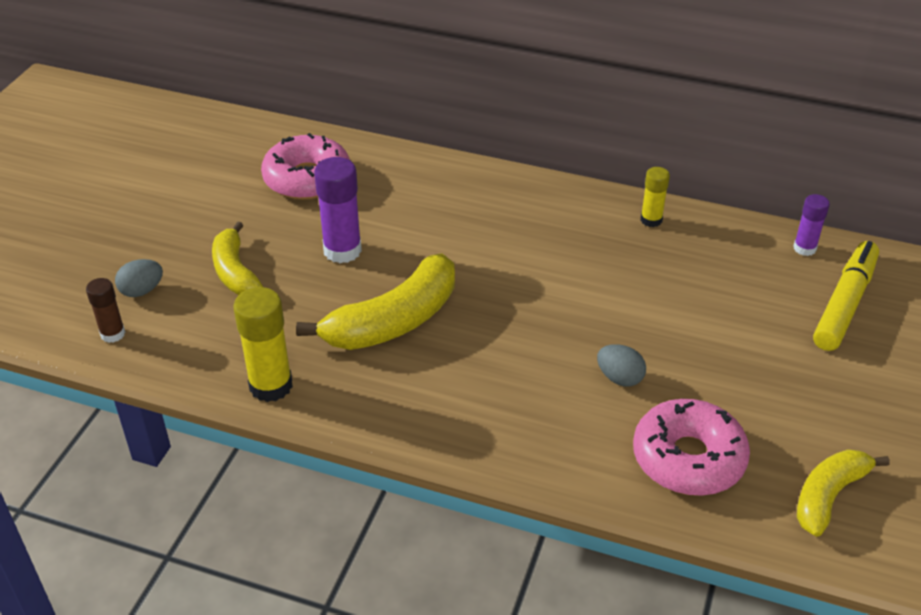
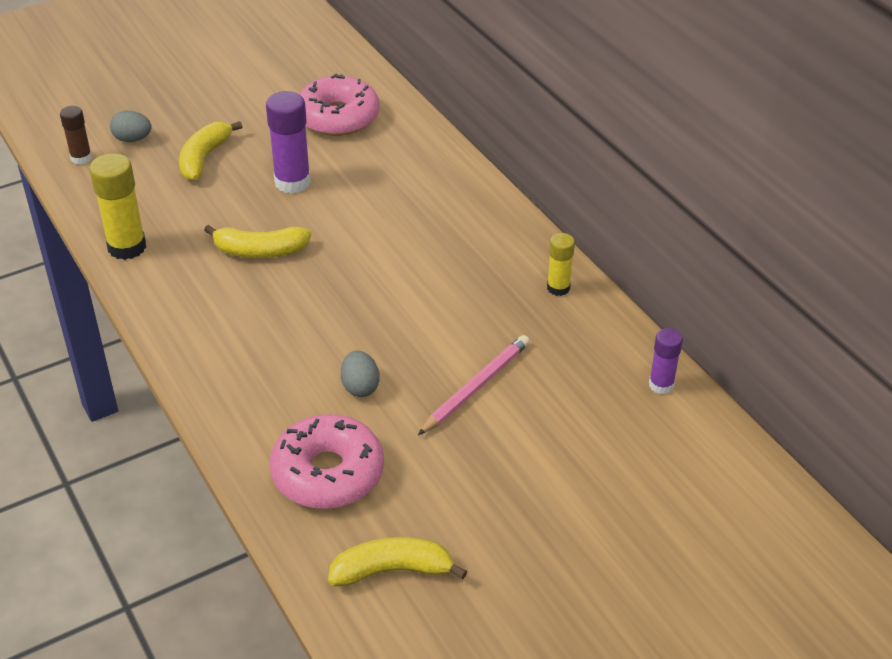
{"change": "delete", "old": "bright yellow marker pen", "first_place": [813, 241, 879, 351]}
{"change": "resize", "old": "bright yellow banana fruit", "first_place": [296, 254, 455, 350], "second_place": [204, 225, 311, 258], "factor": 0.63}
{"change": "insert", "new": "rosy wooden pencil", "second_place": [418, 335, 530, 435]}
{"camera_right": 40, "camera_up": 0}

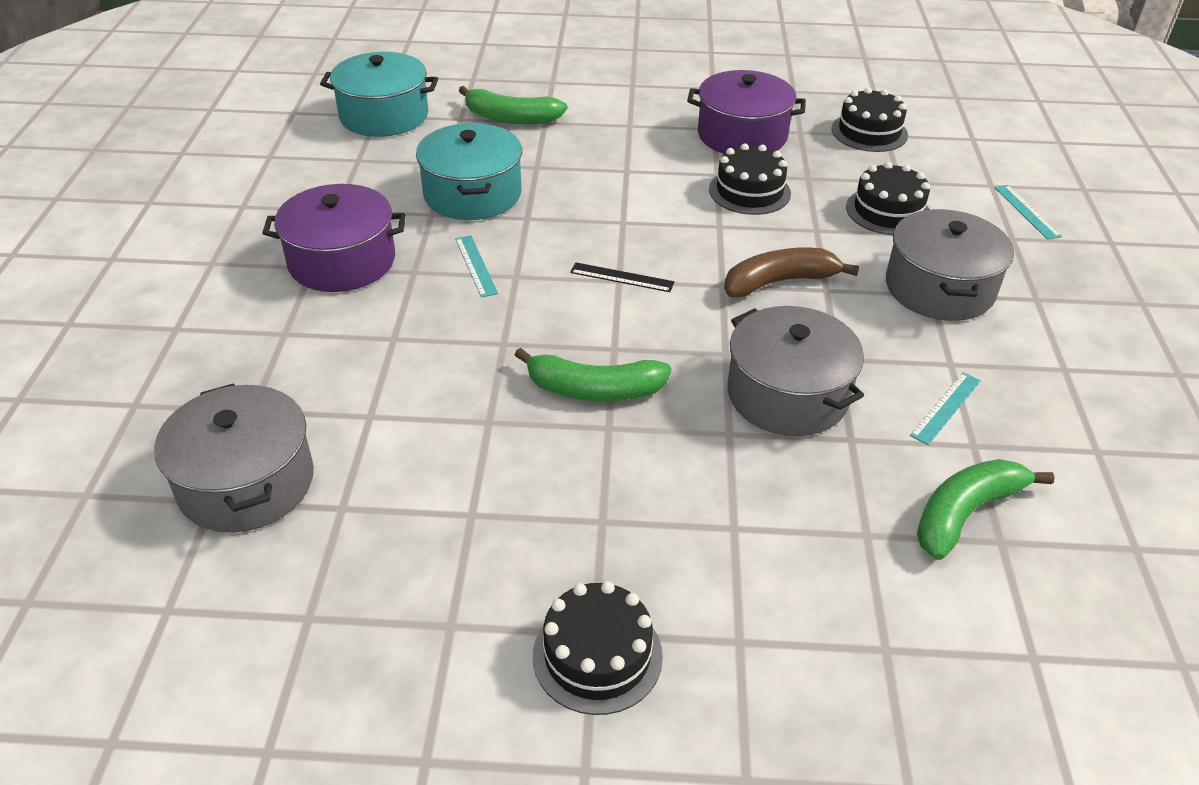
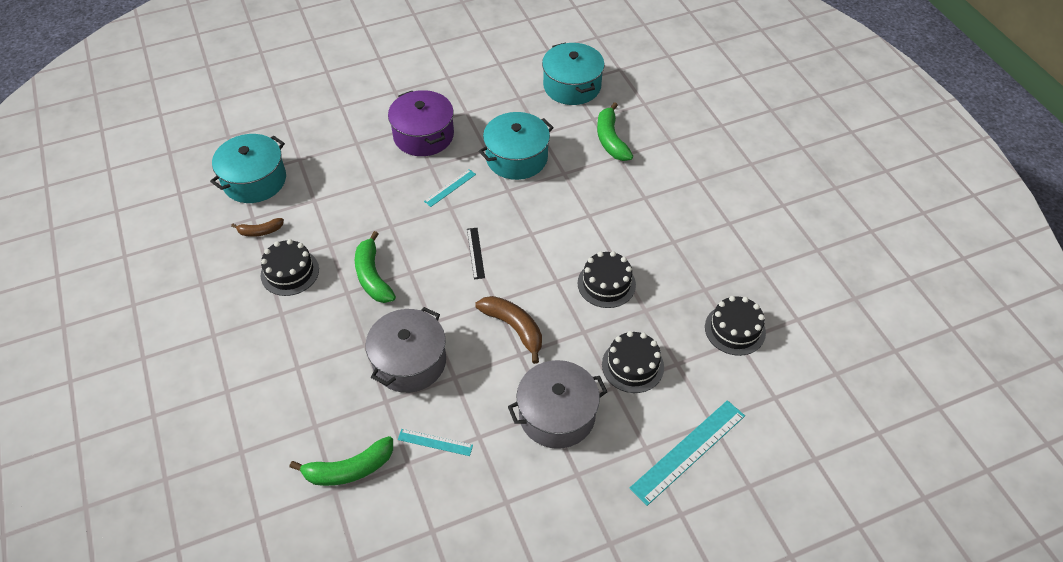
{"change": "delete", "old": "violet cooking pot", "first_place": [687, 70, 806, 154]}
{"change": "resize", "old": "teal straightedge", "first_place": [994, 185, 1062, 240], "second_place": [629, 400, 745, 506], "factor": 1.91}
{"change": "recolor", "old": "ash-grey cooking pot", "new": "teal cooking pot", "first_place": [154, 383, 314, 533], "second_place": [210, 134, 286, 203]}
{"change": "rotate", "old": "leaf-green banana fruit", "first_place": [917, 459, 1055, 560], "second_place": [290, 436, 393, 486], "degrees": 135}
{"change": "move", "old": "jet-black gateau", "first_place": [533, 581, 663, 715], "second_place": [261, 239, 319, 296]}
{"change": "insert", "new": "dark brown banana fruit", "second_place": [231, 218, 284, 237]}
{"camera_right": 65, "camera_up": 10}

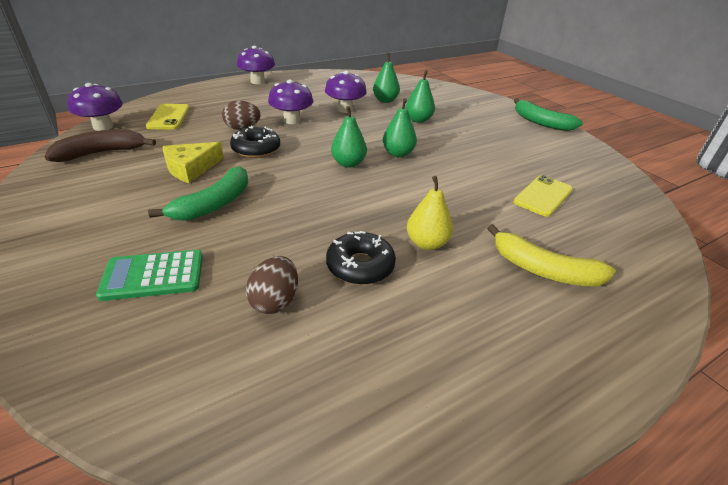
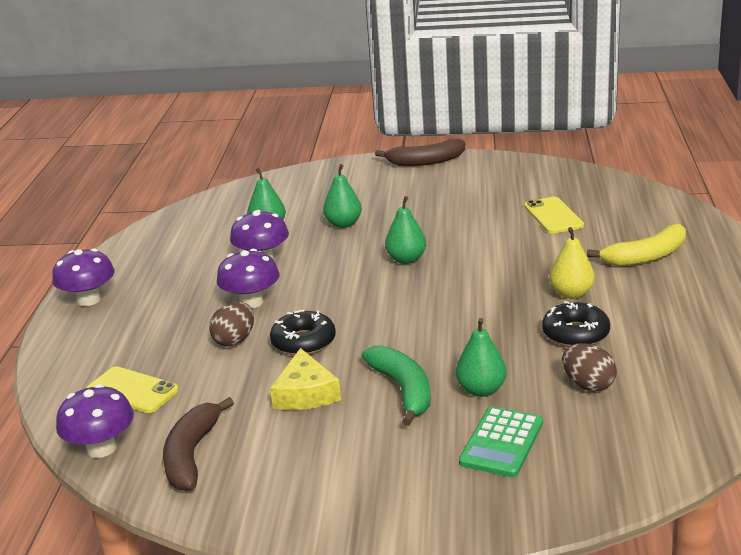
{"change": "recolor", "old": "leaf-green banana fruit", "new": "dark brown banana fruit", "first_place": [514, 98, 583, 131], "second_place": [375, 139, 465, 166]}
{"change": "move", "old": "leaf-green toy pear", "first_place": [331, 106, 367, 168], "second_place": [456, 318, 507, 397]}
{"camera_right": -50, "camera_up": -10}

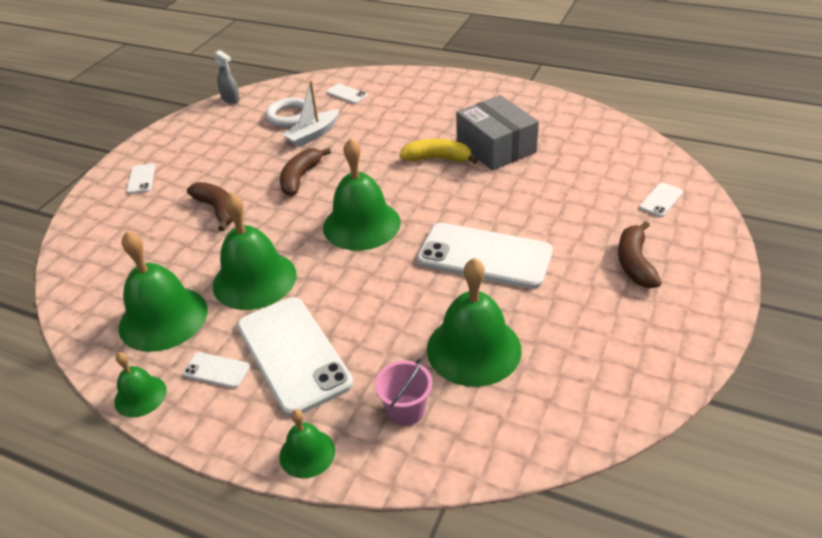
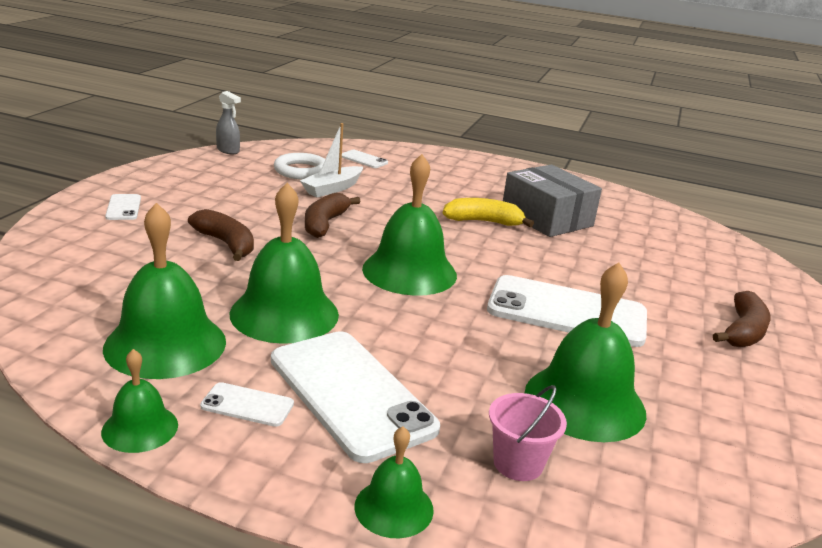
{"change": "delete", "old": "pure white smartphone", "first_place": [639, 182, 683, 217]}
{"change": "rotate", "old": "dark brown banana fruit", "first_place": [618, 221, 662, 288], "second_place": [713, 291, 770, 347], "degrees": -150}
{"camera_right": -10, "camera_up": -15}

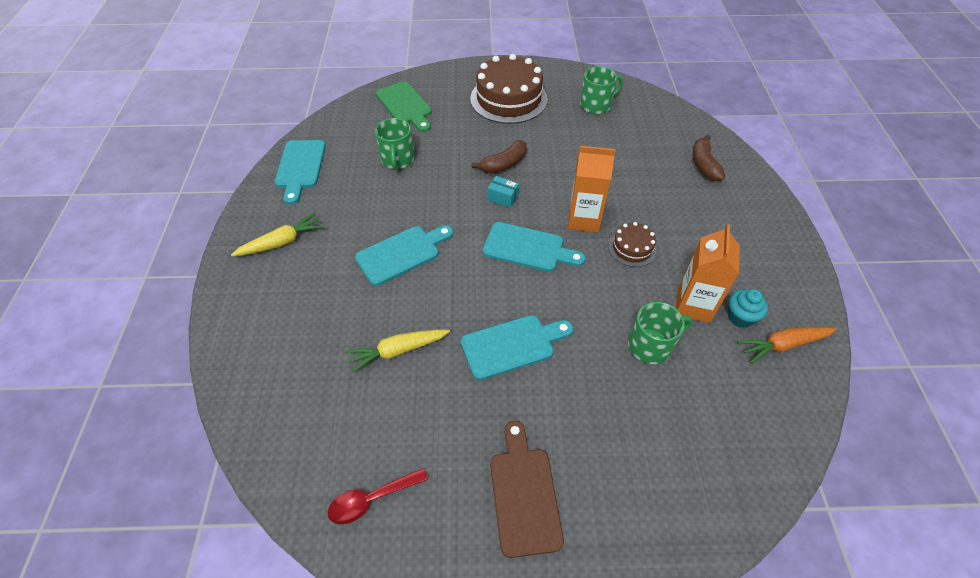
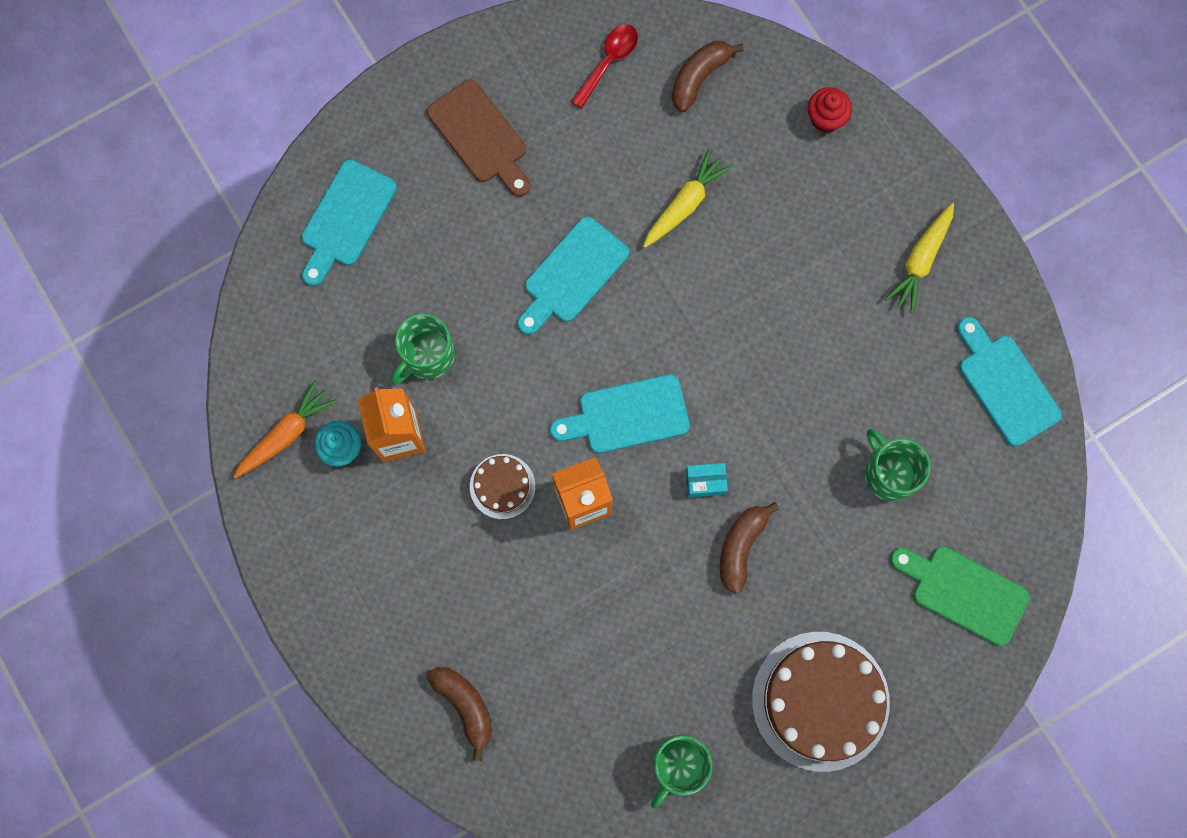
{"change": "move", "old": "teal chopping board", "first_place": [355, 225, 453, 286], "second_place": [302, 159, 397, 286]}
{"change": "insert", "new": "dark brown banana fruit", "second_place": [672, 41, 744, 112]}
{"change": "insert", "new": "red muffin", "second_place": [808, 87, 852, 133]}
{"camera_right": 150, "camera_up": 25}

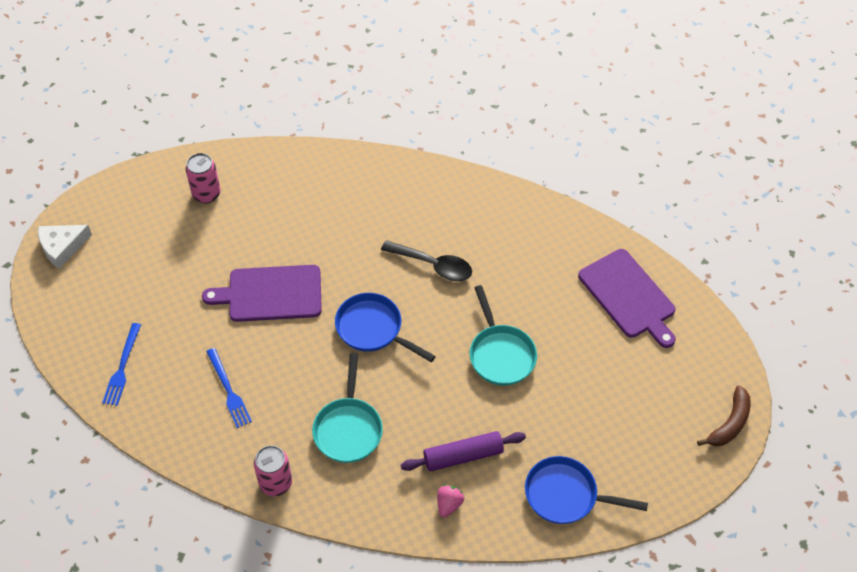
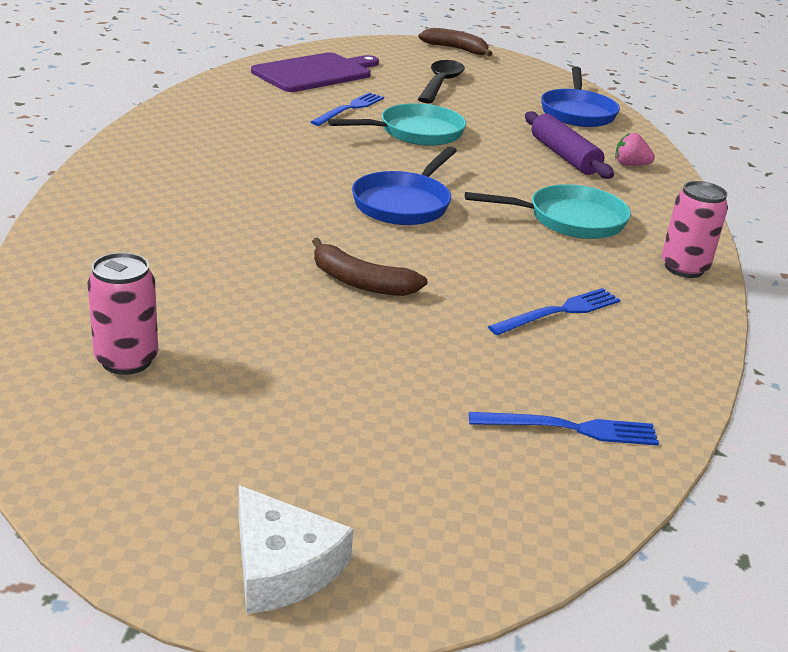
{"change": "move", "old": "jet-black spoon", "first_place": [381, 240, 472, 281], "second_place": [418, 60, 465, 104]}
{"change": "replace", "old": "violet chopping board", "new": "dark brown banana fruit", "first_place": [202, 265, 322, 322], "second_place": [312, 238, 428, 296]}
{"change": "insert", "new": "blue fork", "second_place": [311, 92, 384, 126]}
{"camera_right": -100, "camera_up": -25}

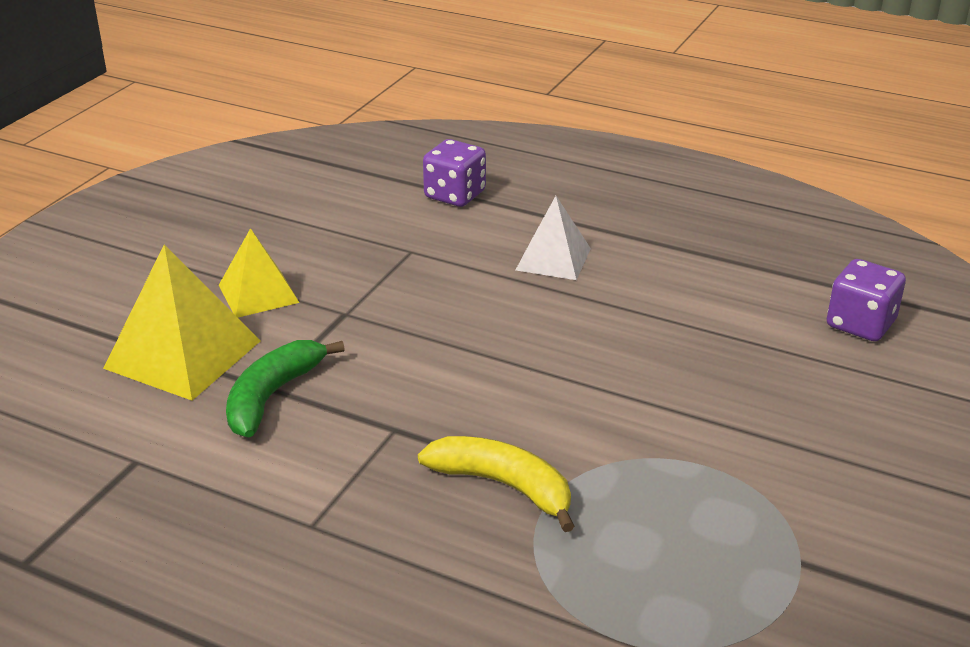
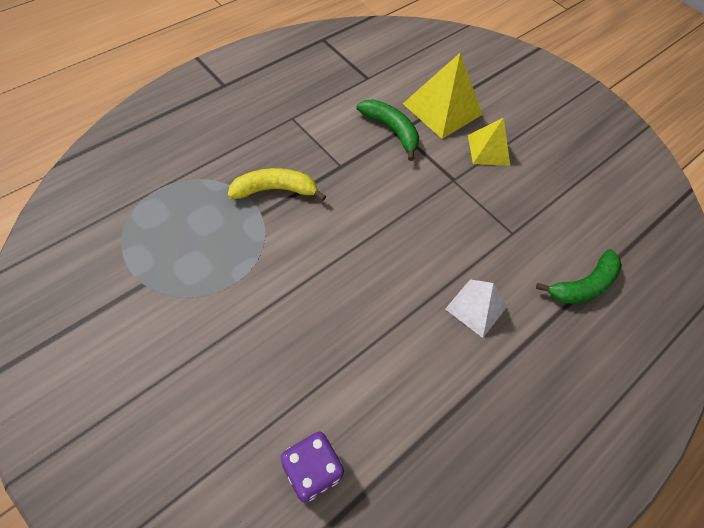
{"change": "replace", "old": "violet dice", "new": "leaf-green banana fruit", "first_place": [423, 139, 486, 207], "second_place": [536, 249, 622, 304]}
{"change": "rotate", "old": "bright yellow banana fruit", "first_place": [418, 436, 575, 532], "second_place": [228, 168, 326, 201], "degrees": -150}
{"camera_right": 105, "camera_up": 25}

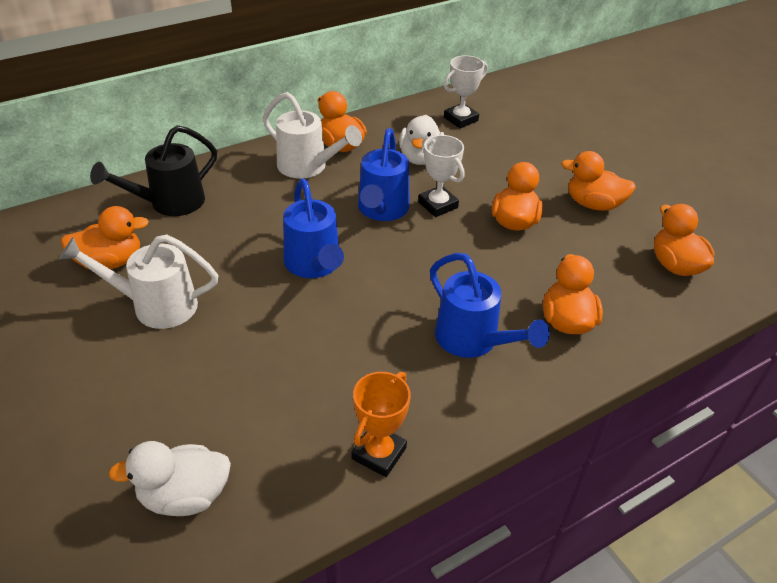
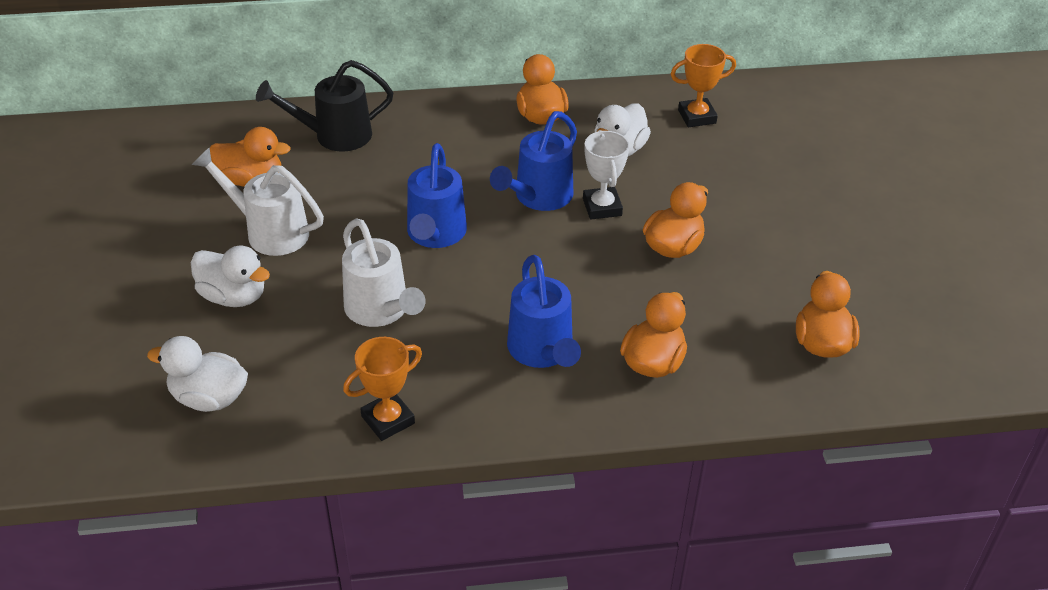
{"change": "recolor", "old": "pure white award cup", "new": "orange award cup", "first_place": [443, 55, 488, 128], "second_place": [671, 44, 736, 128]}
{"change": "move", "old": "pure white sprinkling can", "first_place": [263, 92, 362, 179], "second_place": [342, 218, 426, 327]}
{"change": "delete", "old": "orange toy duck", "first_place": [561, 151, 636, 211]}
{"change": "insert", "new": "pure white toy duck", "second_place": [191, 246, 270, 307]}
{"camera_right": 25, "camera_up": 0}

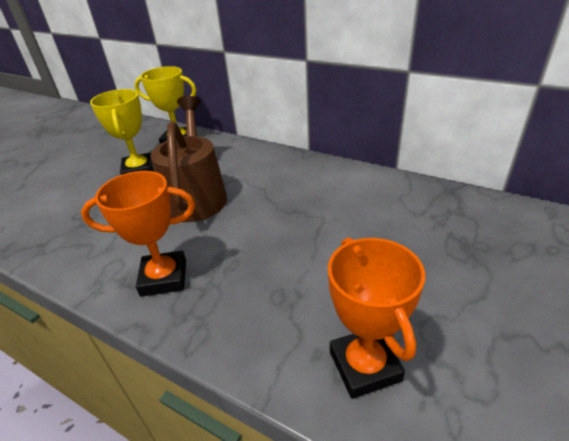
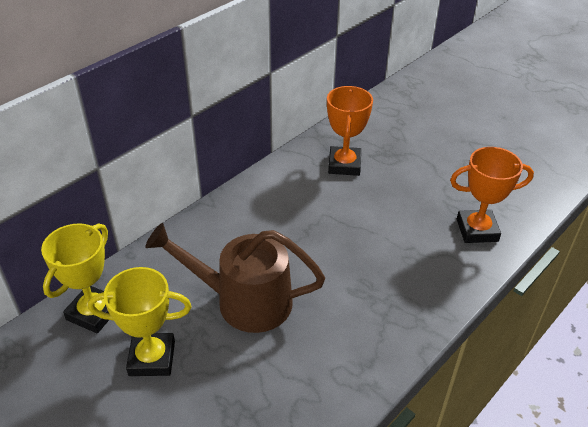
{"change": "move", "old": "orange award cup", "first_place": [81, 171, 195, 297], "second_place": [327, 86, 373, 176]}
{"camera_right": -80, "camera_up": 5}

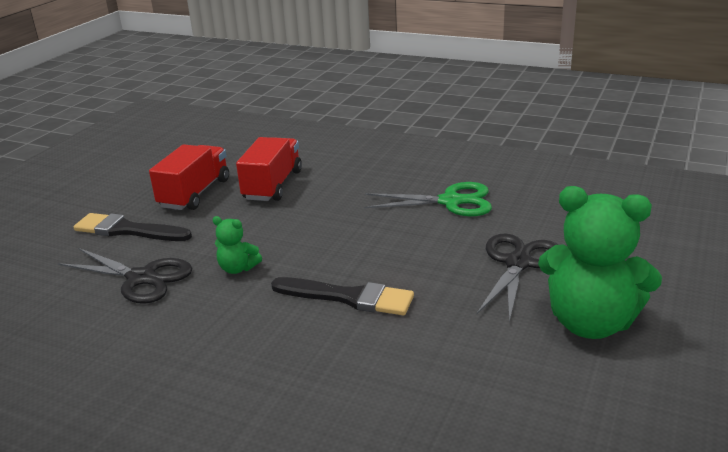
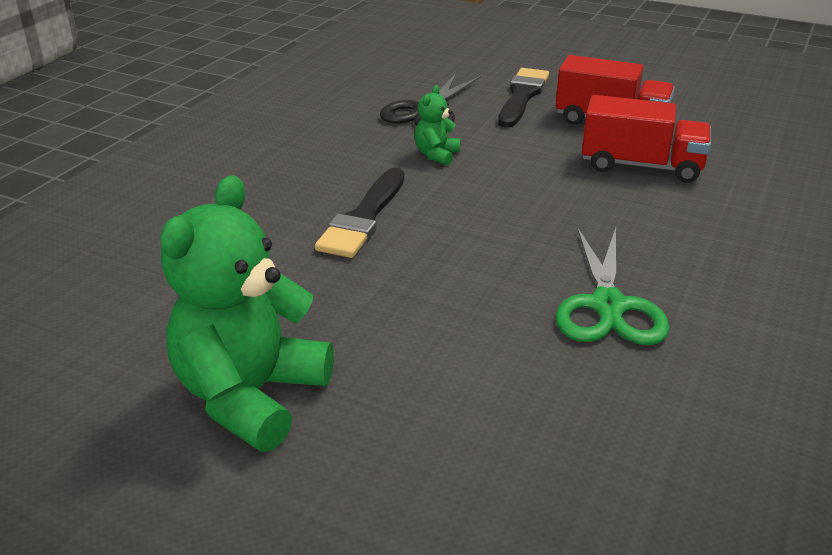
{"change": "delete", "old": "jet-black pair of scissors", "first_place": [477, 233, 558, 323]}
{"camera_right": 90, "camera_up": 5}

